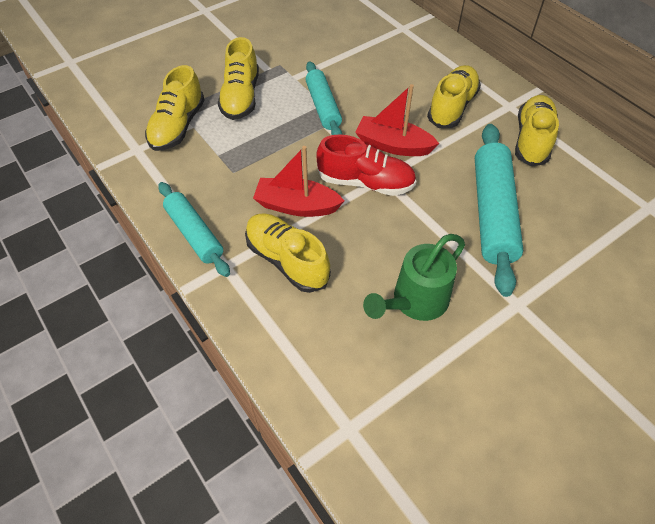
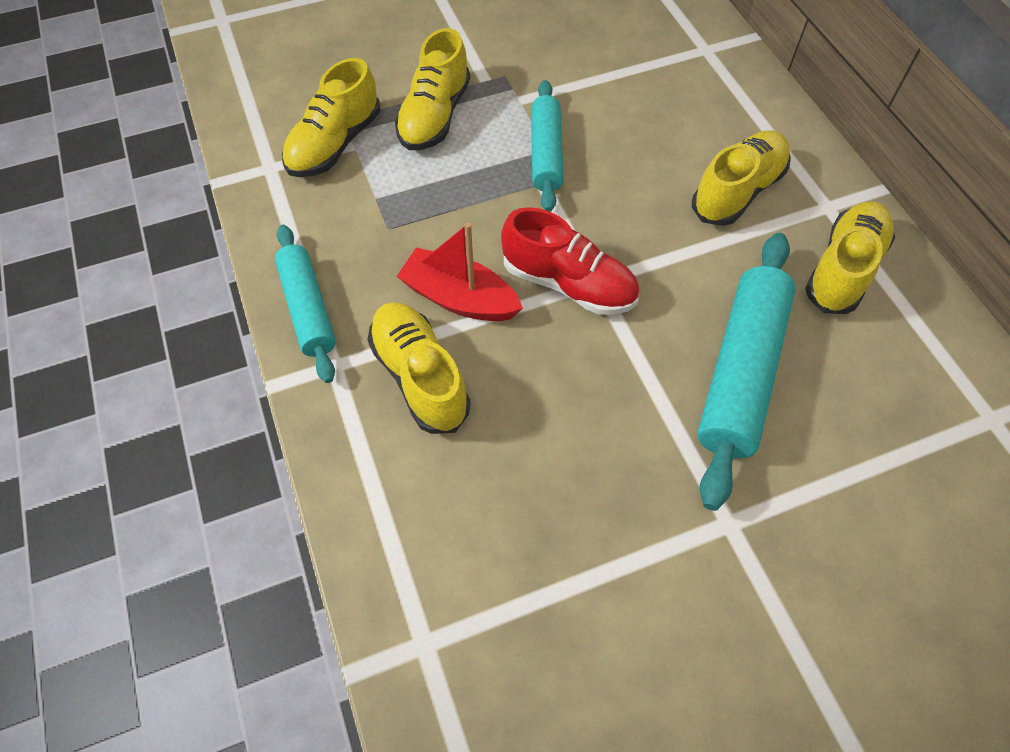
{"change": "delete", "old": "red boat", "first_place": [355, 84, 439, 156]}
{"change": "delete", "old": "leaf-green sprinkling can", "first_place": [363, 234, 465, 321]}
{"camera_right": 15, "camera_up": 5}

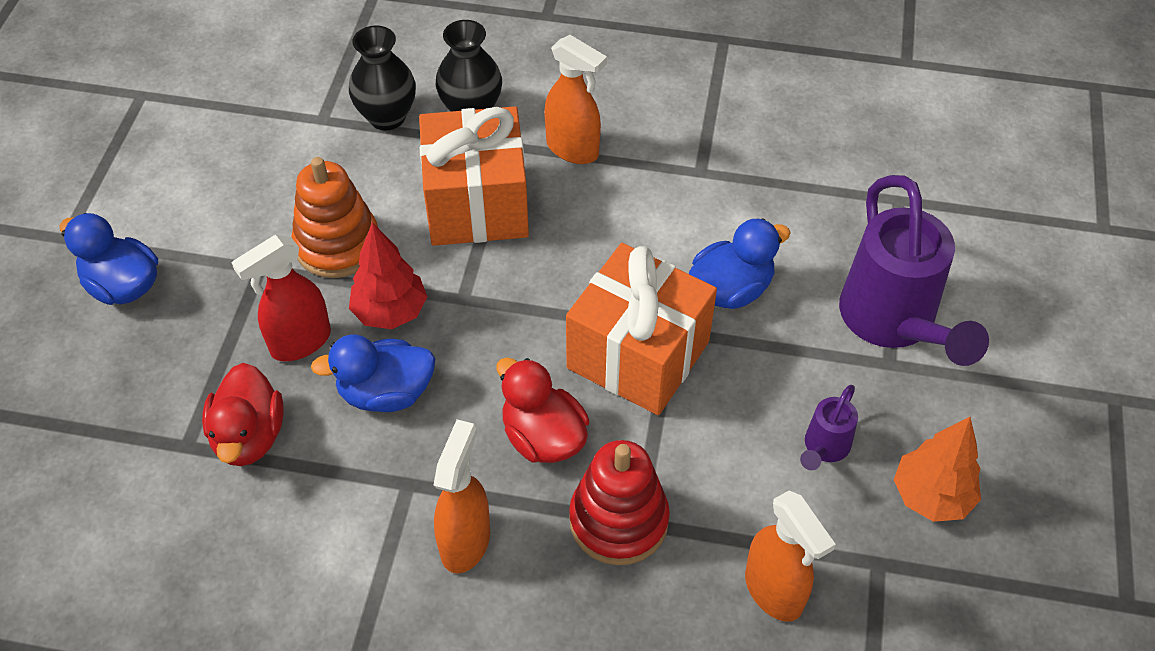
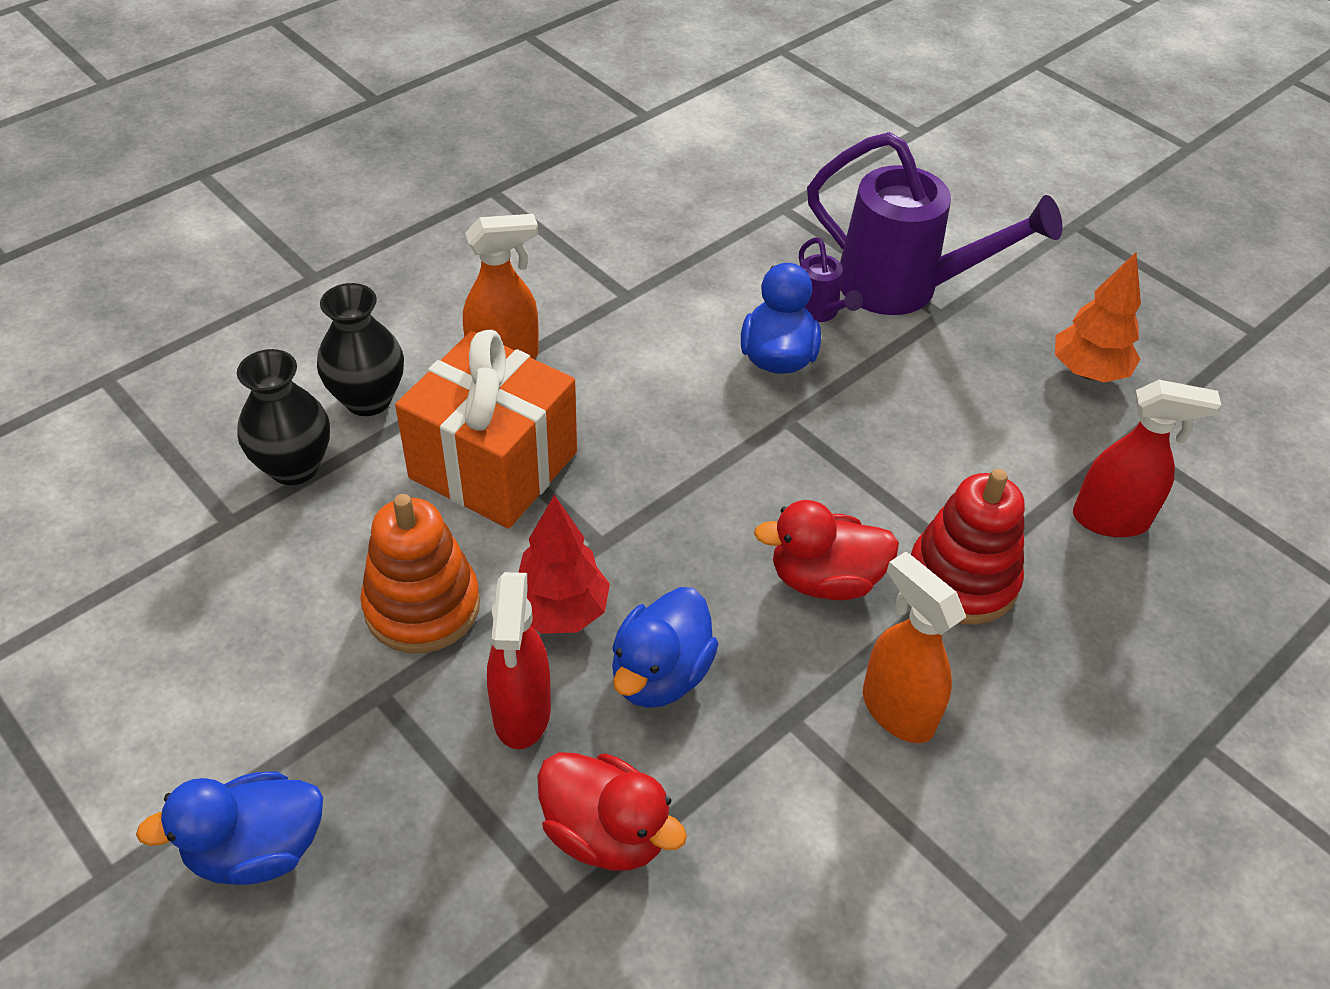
{"change": "delete", "old": "orange wrapped gift", "first_place": [566, 243, 717, 415]}
{"change": "move", "old": "violet sprinkling can", "first_place": [800, 385, 858, 470], "second_place": [799, 237, 863, 322]}
{"change": "recolor", "old": "orange sprayer", "new": "red sprayer", "first_place": [745, 491, 836, 622], "second_place": [1073, 380, 1221, 537]}
{"camera_right": -55, "camera_up": -5}

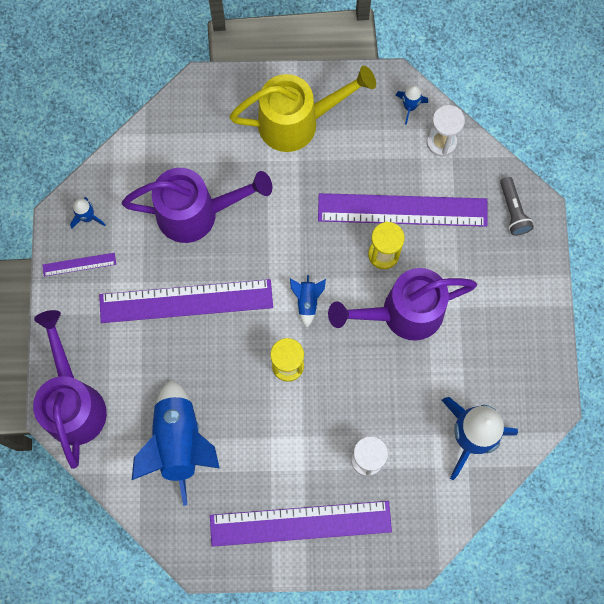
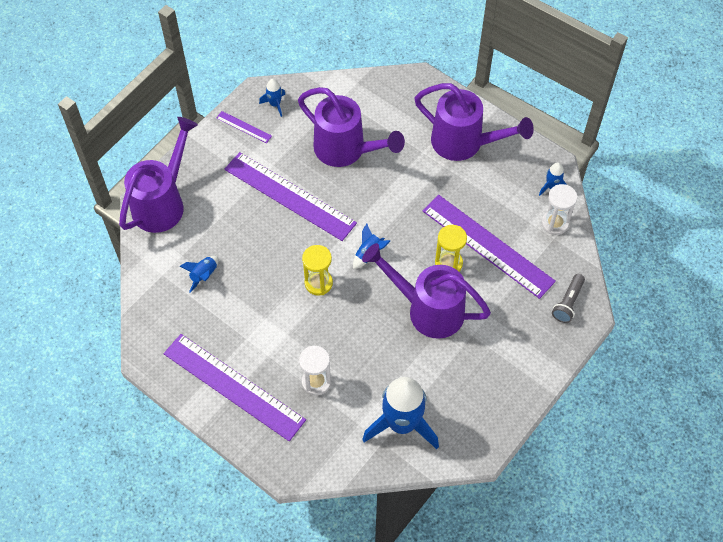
{"change": "recolor", "old": "bright yellow sprinkling can", "new": "violet sprinkling can", "first_place": [229, 66, 376, 152], "second_place": [414, 83, 534, 161]}
{"change": "resize", "old": "blue spaceship", "first_place": [132, 379, 220, 506], "second_place": [179, 256, 219, 293], "factor": 0.44}
{"camera_right": 40, "camera_up": -15}

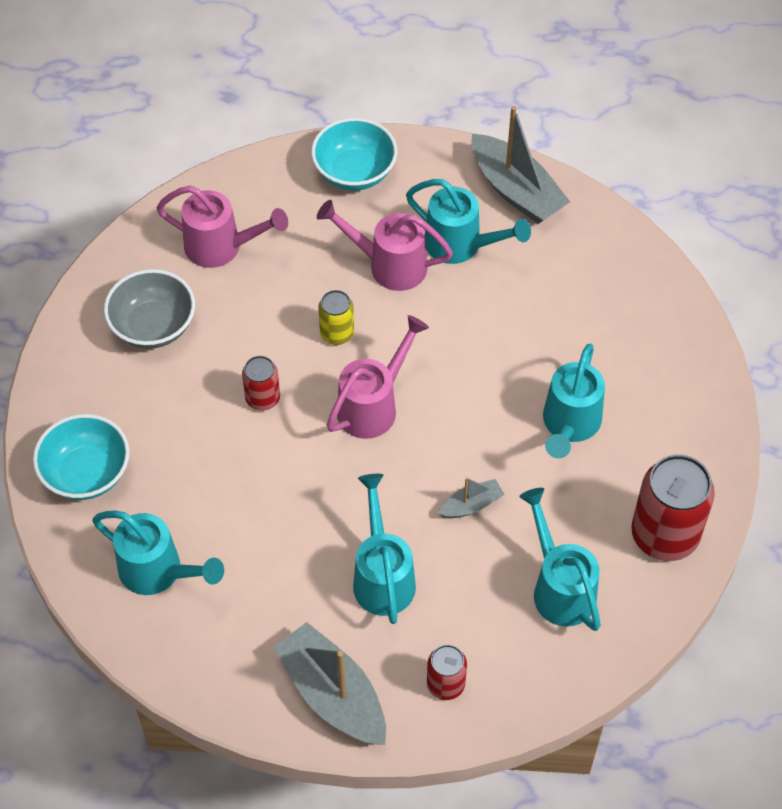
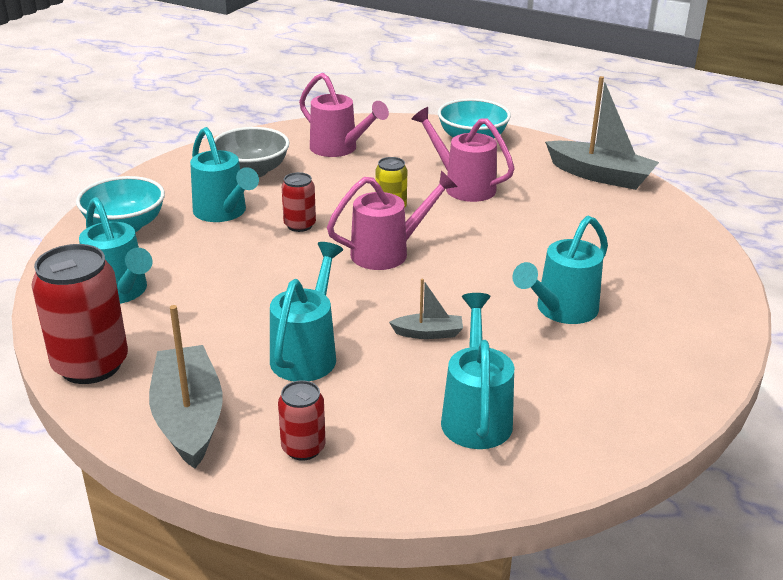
{"change": "rotate", "old": "ash-grey boat", "first_place": [471, 106, 570, 224], "second_place": [545, 76, 659, 190], "degrees": -45}
{"change": "move", "old": "teal sprinkling can", "first_place": [406, 179, 531, 264], "second_place": [190, 127, 259, 222]}
{"change": "move", "old": "red tin", "first_place": [631, 454, 715, 561], "second_place": [31, 244, 128, 384]}
{"camera_right": 25, "camera_up": -25}

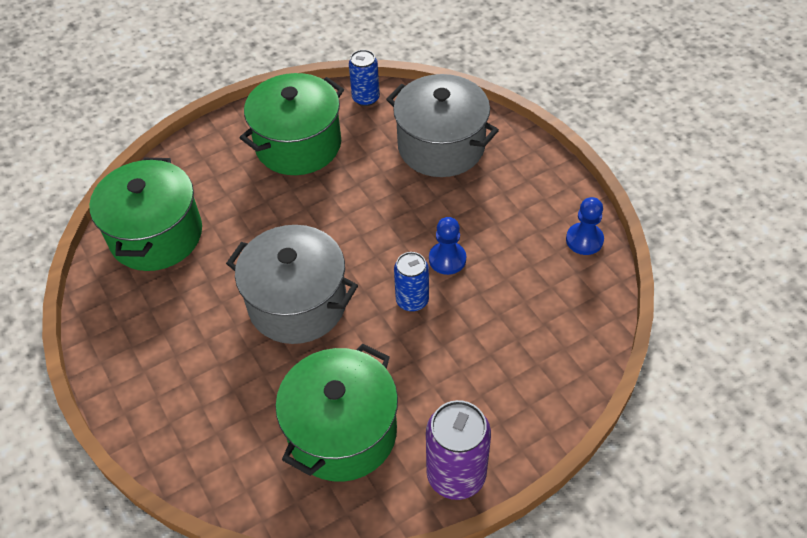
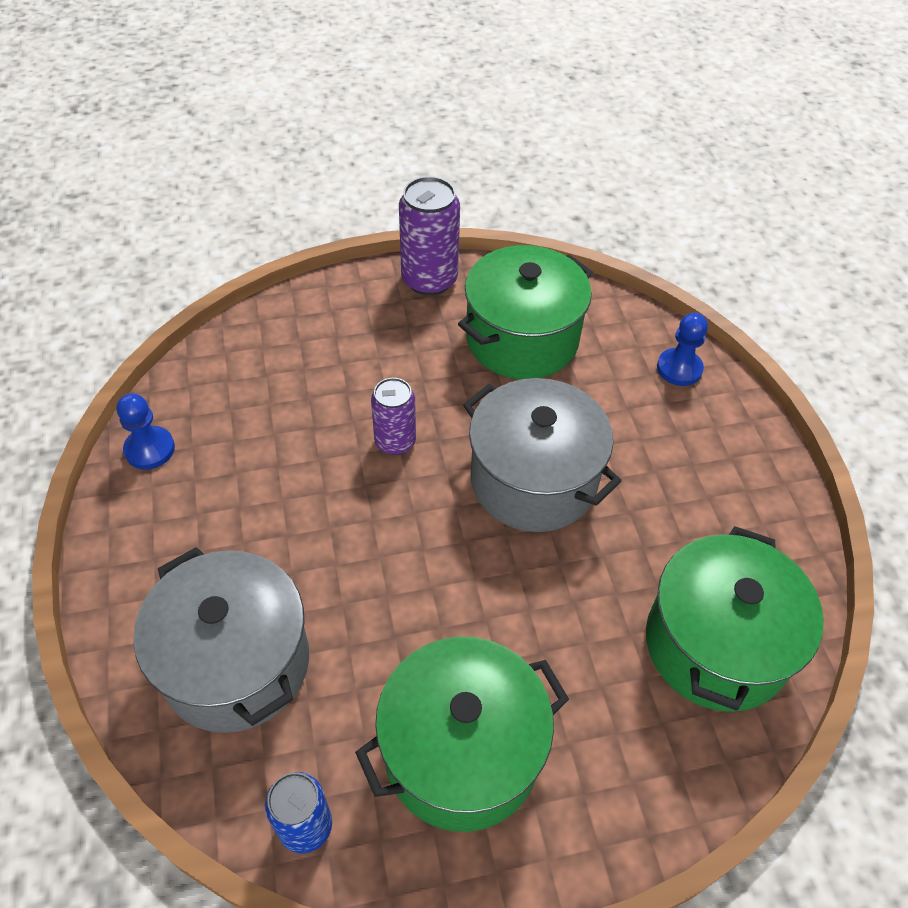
{"change": "move", "old": "blue pawn", "first_place": [429, 217, 466, 275], "second_place": [657, 313, 708, 386]}
{"change": "recolor", "old": "blue tin", "new": "violet tin", "first_place": [394, 252, 429, 312], "second_place": [371, 378, 416, 455]}
{"camera_right": -165, "camera_up": 0}

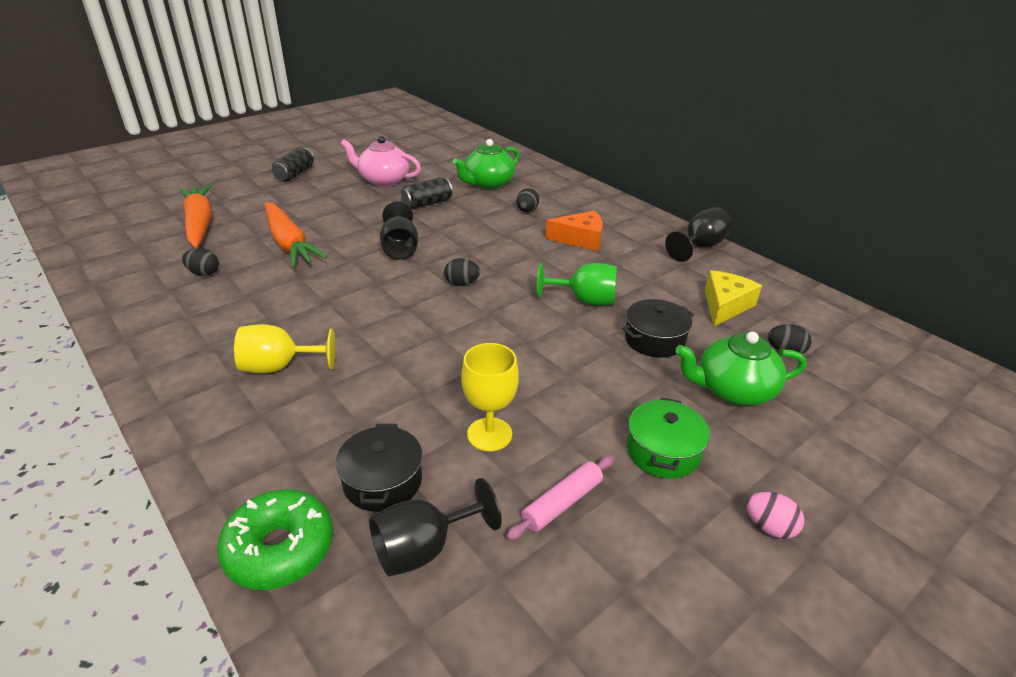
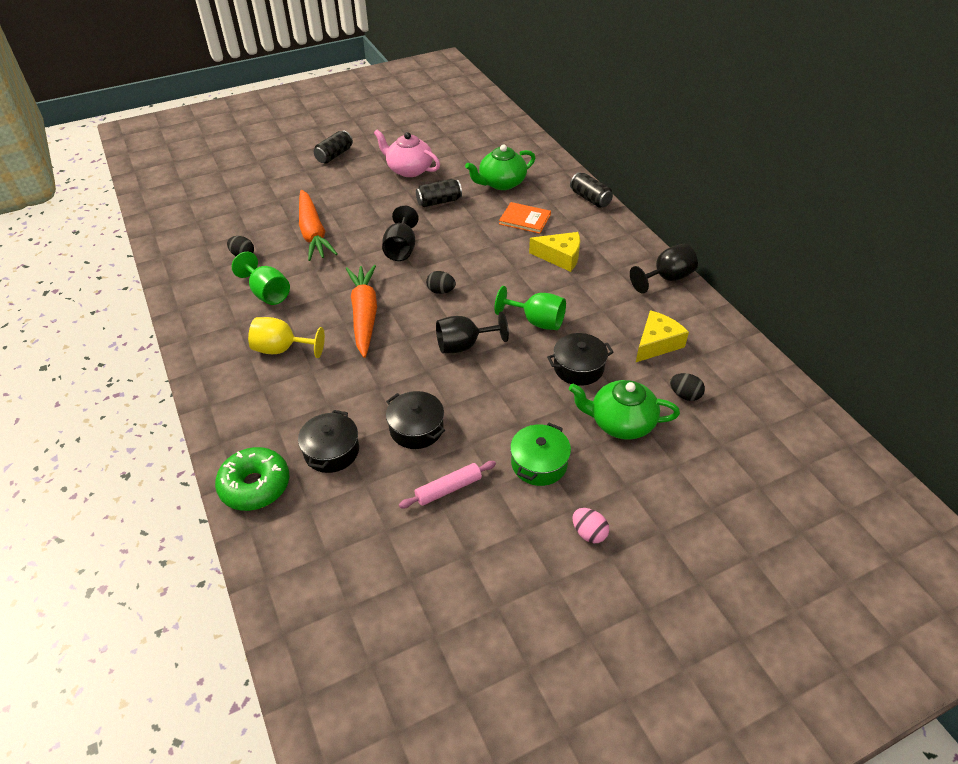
{"change": "move", "old": "orange root vegetable", "first_place": [179, 185, 211, 248], "second_place": [346, 265, 377, 358]}
{"change": "replace", "old": "jet-black egg", "new": "orange hardcover", "first_place": [516, 188, 539, 212], "second_place": [499, 202, 551, 234]}
{"change": "recolor", "old": "orange cheese", "new": "bright yellow cheese", "first_place": [545, 211, 603, 251], "second_place": [529, 232, 580, 272]}
{"change": "replace", "old": "bright yellow wine glass", "new": "jet-black cooking pot", "first_place": [461, 343, 519, 451], "second_place": [386, 391, 445, 449]}
{"change": "move", "old": "jet-black wine glass", "first_place": [369, 478, 502, 576], "second_place": [436, 312, 509, 353]}
{"change": "insert", "new": "jet-black tin", "second_place": [570, 172, 613, 208]}
{"change": "insert", "new": "leaf-green wine glass", "second_place": [232, 252, 290, 305]}
{"camera_right": 15, "camera_up": 10}

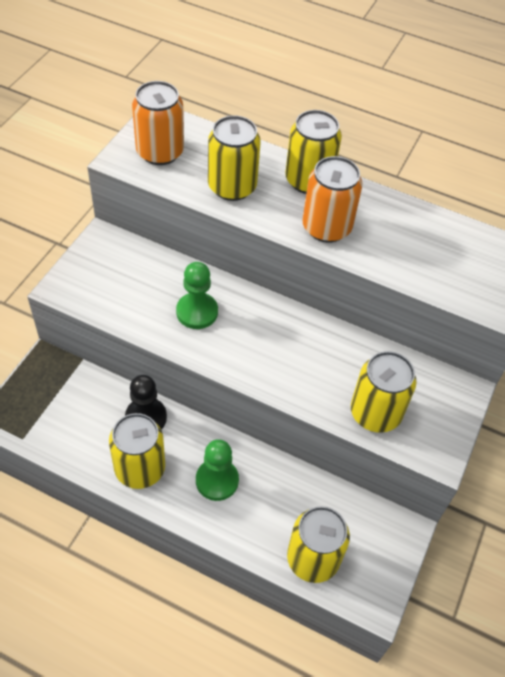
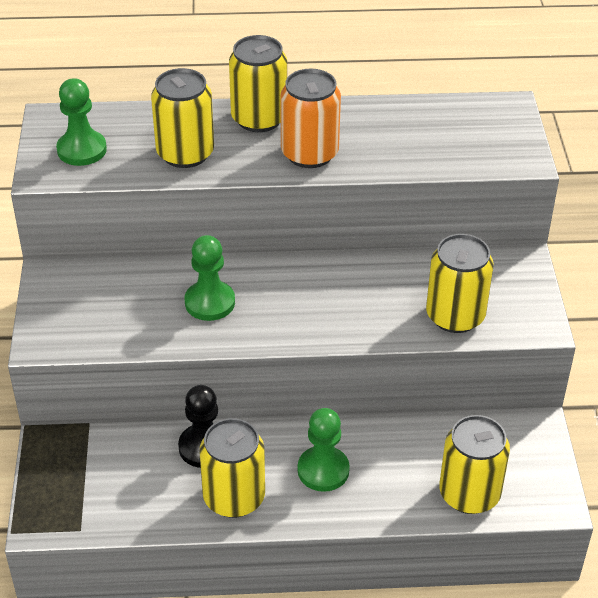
{"change": "replace", "old": "orange tin", "new": "leaf-green pawn", "first_place": [132, 81, 184, 165], "second_place": [56, 78, 107, 166]}
{"camera_right": -25, "camera_up": -10}

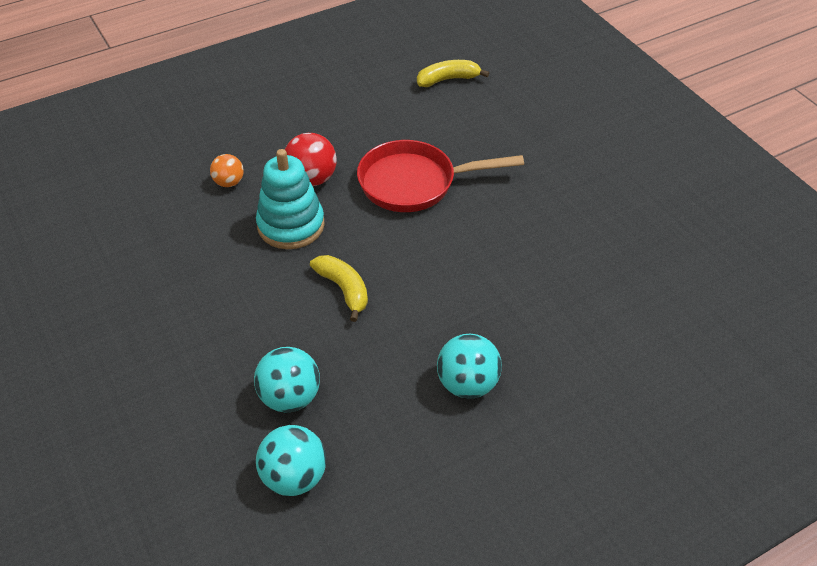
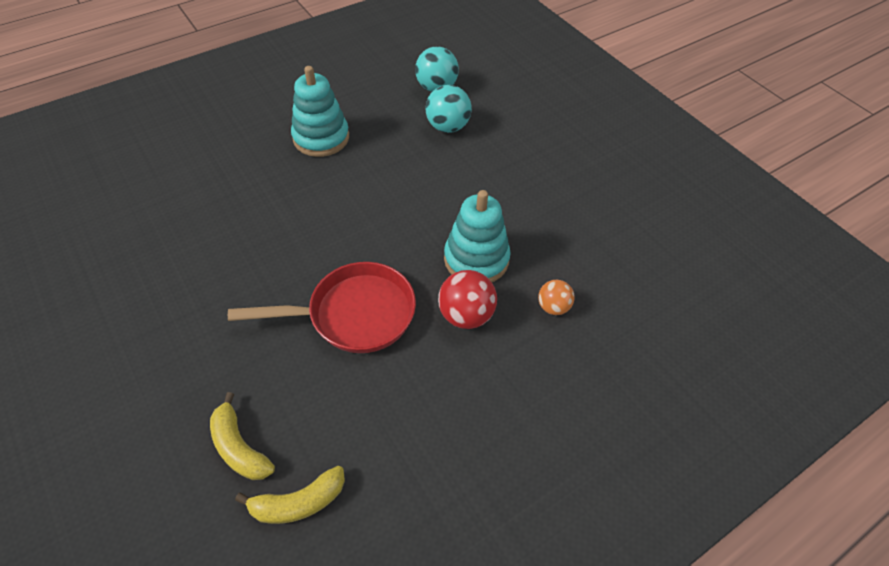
{"change": "move", "old": "bright yellow banana fruit", "first_place": [310, 255, 368, 322], "second_place": [210, 392, 275, 480]}
{"change": "replace", "old": "teal ball", "new": "teal stacking rings", "first_place": [437, 334, 502, 399], "second_place": [291, 66, 349, 157]}
{"camera_right": 175, "camera_up": 5}

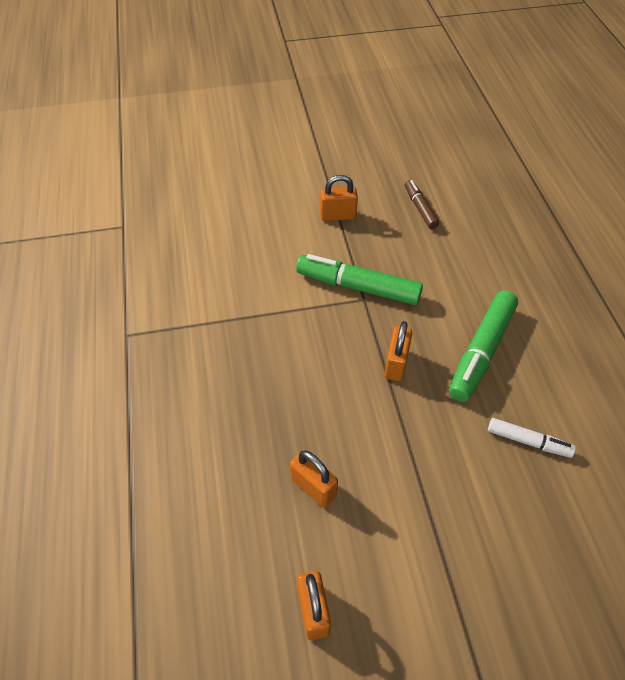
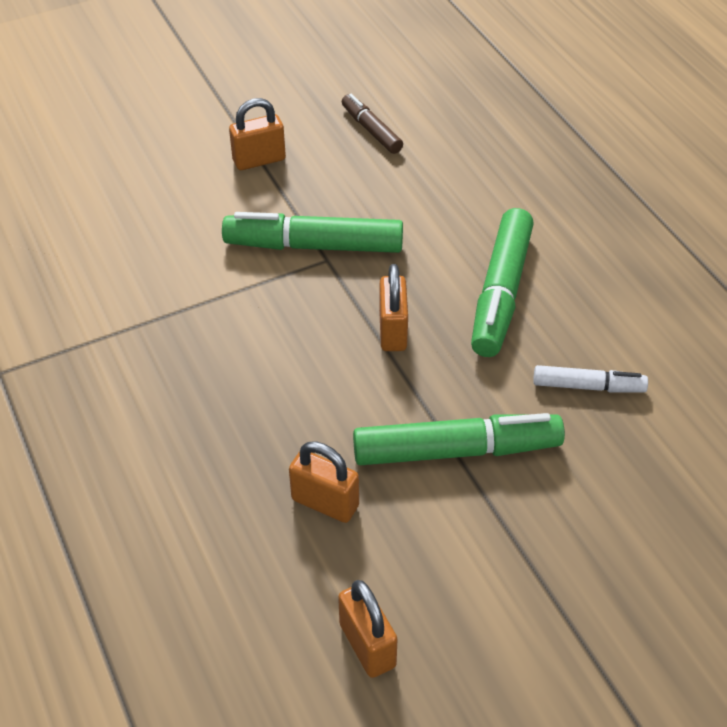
{"change": "insert", "new": "leaf-green marker pen", "second_place": [353, 413, 565, 465]}
{"camera_right": -15, "camera_up": -5}

